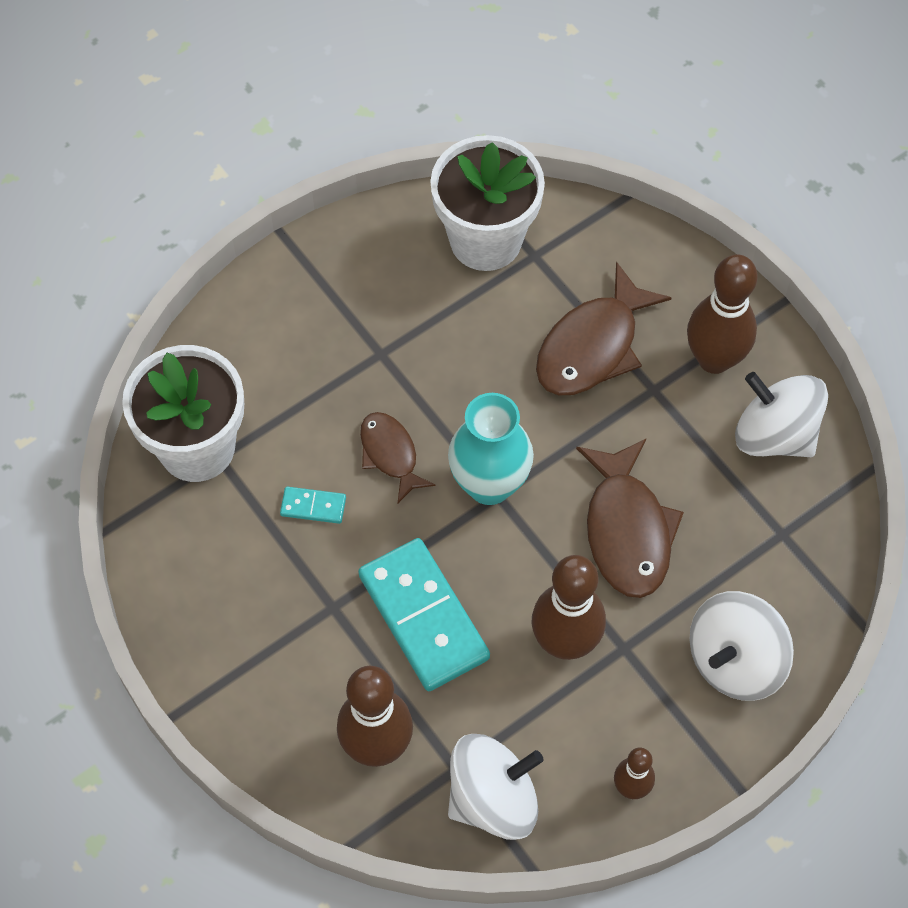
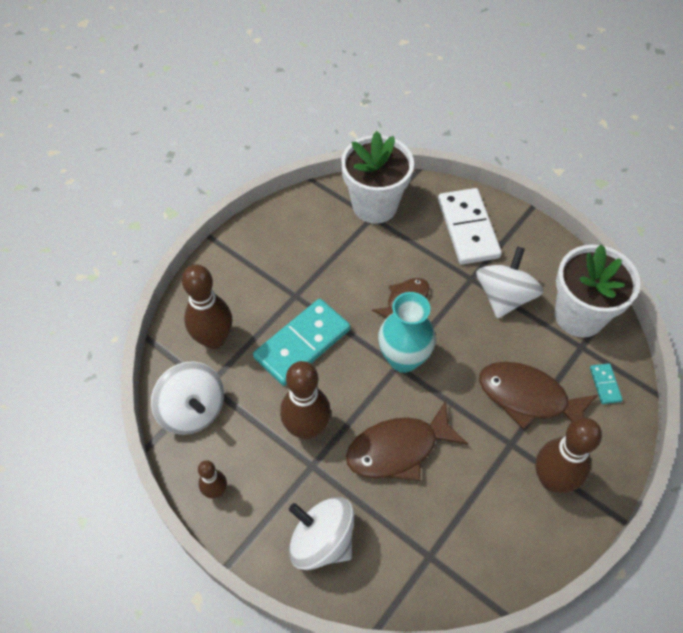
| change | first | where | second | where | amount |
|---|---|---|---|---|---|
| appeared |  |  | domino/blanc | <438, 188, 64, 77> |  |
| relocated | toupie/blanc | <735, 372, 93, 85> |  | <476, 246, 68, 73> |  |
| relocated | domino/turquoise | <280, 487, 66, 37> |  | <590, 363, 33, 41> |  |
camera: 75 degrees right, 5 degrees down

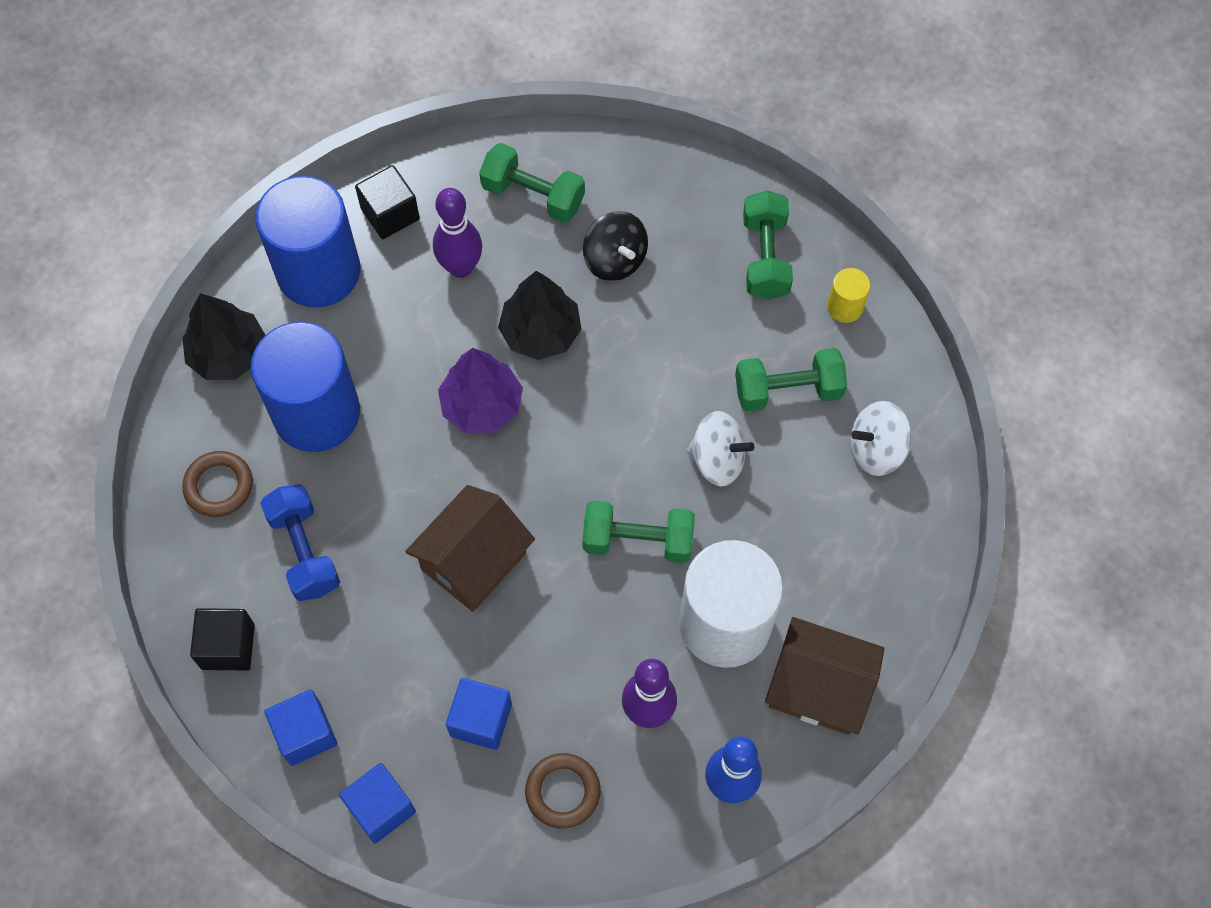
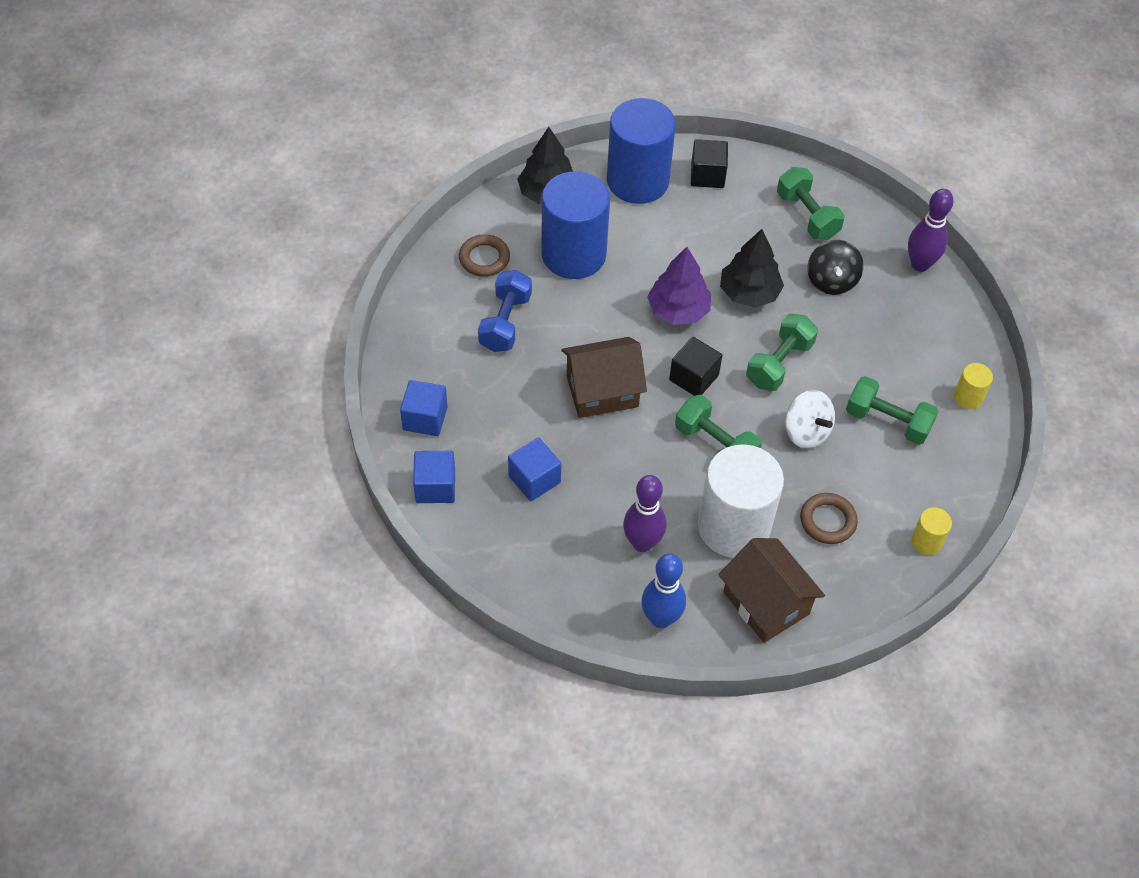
| change | first | where | second | where | amount |
|---|---|---|---|---|---|
| relocated | cube/noir | <190, 608, 65, 62> |  | <669, 337, 54, 59> |  |
| relocated | haltère/vert | <743, 190, 50, 110> |  | <746, 314, 72, 77> |  |
| relocated | anneau/marron | <525, 753, 76, 76> |  | <800, 493, 58, 51> |  |
| relocated | quille/violet | <433, 188, 49, 90> |  | <908, 189, 46, 83> |  |
| appeared |  |  | cylindre/jaune | <911, 508, 41, 47> |  |
| missing | toupie/blanc | <850, 401, 62, 75> |  |  |  |
camera: 35 degrees right, 10 degrees down

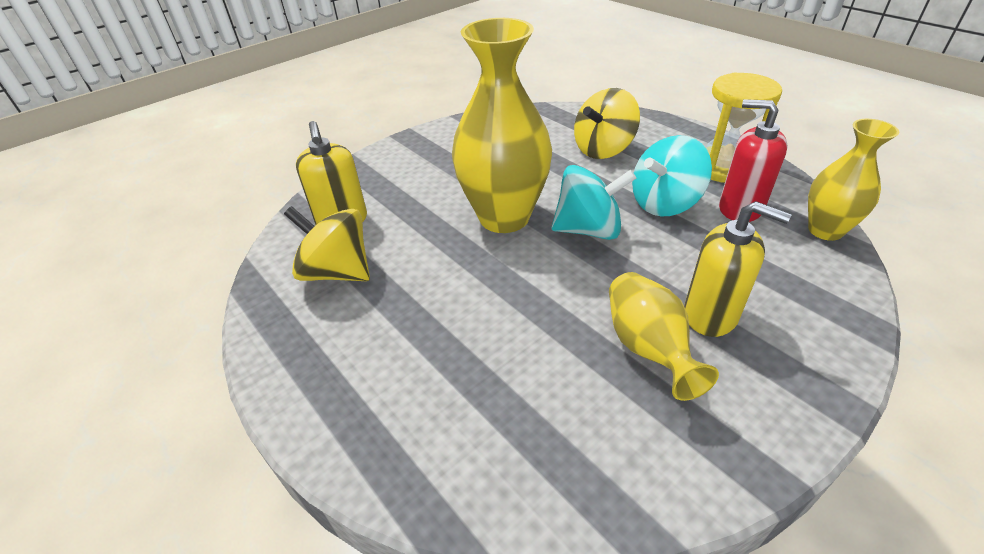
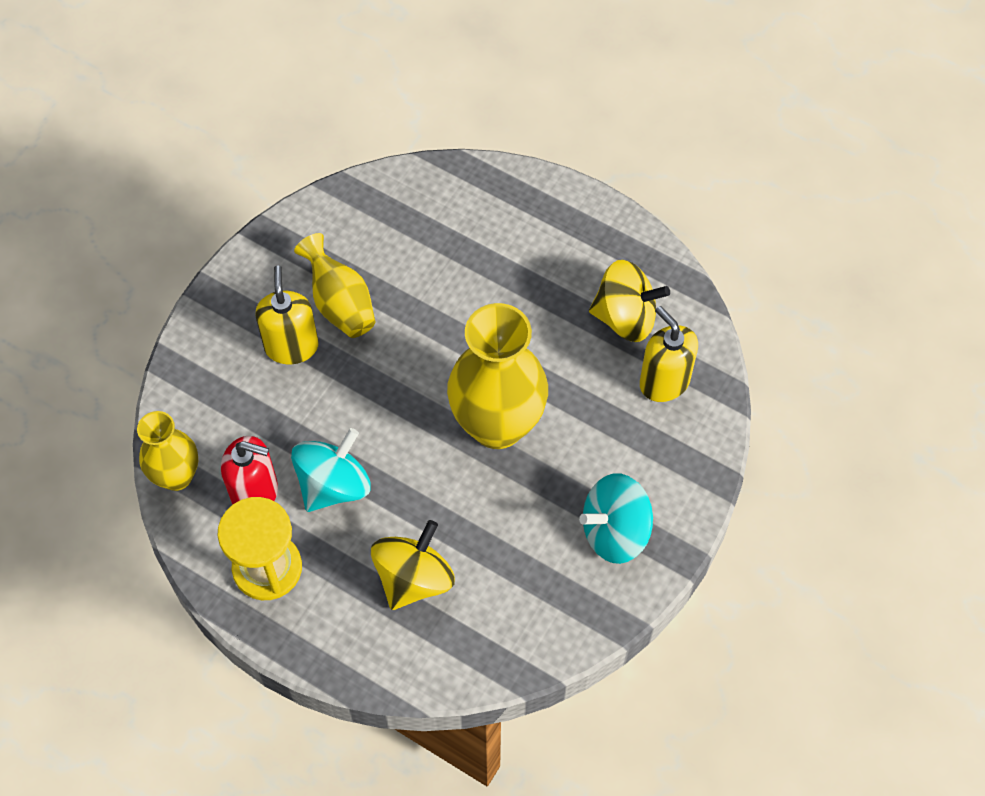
| change | first | where | second | where | amount |
|---|---|---|---|---|---|
| spun | distributeur de savon/jaune | <684, 201, 107, 136> |  | <255, 265, 64, 99> | 75 degrees clockwise |
| relocated | toupie/turquoise | <551, 165, 85, 75> |  | <579, 473, 74, 91> |  |
camera: 160 degrees right, 20 degrees up

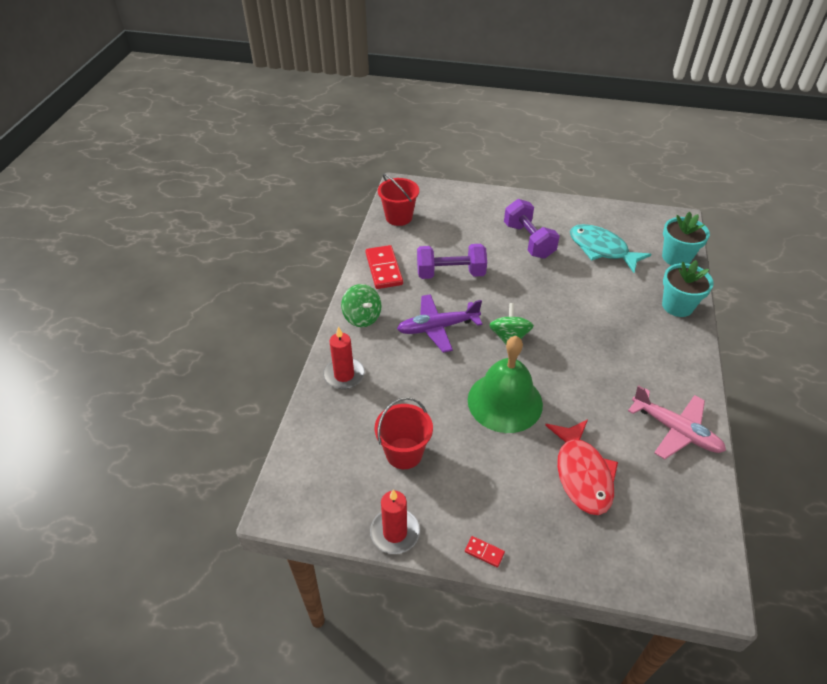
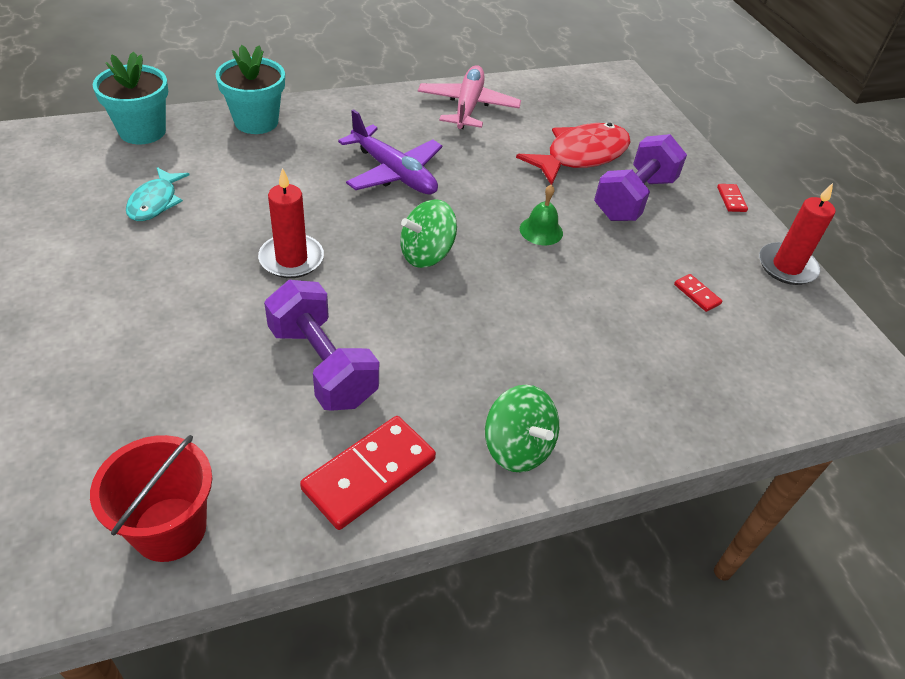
| change | first | where | second | where | amount |
|---|---|---|---|---|---|
| size | poisson/turquoise | <570, 224, 82, 49> |  | <126, 167, 64, 54> | x0.59 |
| relocated | bougie/rouge | <323, 327, 42, 62> |  | <258, 168, 66, 110> |  |
| relocated | avion/violet | <397, 294, 85, 59> |  | <338, 109, 104, 86> |  |
| spun | toupie/vert | <341, 284, 41, 43> |  | <485, 385, 74, 87> | 120 degrees clockwise |
| size | cloche/vert | <468, 336, 75, 97> |  | <520, 185, 43, 60> | x0.42 |
| relocated | haltère/violet | <504, 199, 56, 60> |  | <594, 134, 93, 87> |  |
| exchanged | seau/rouge | <375, 397, 58, 72> | domino/rouge | <674, 274, 48, 38> |  |
camera: 125 degrees left, 0 degrees up

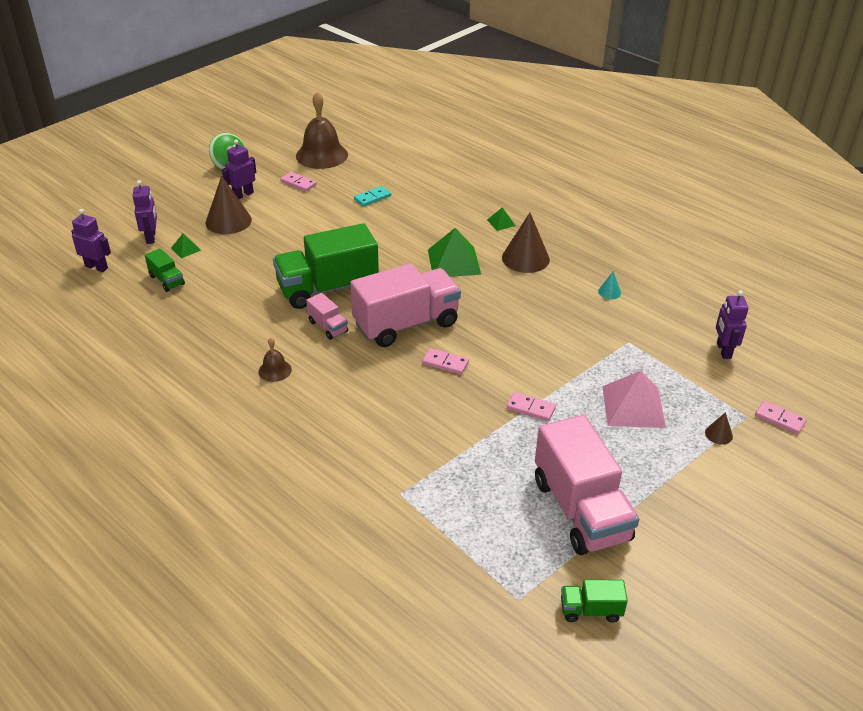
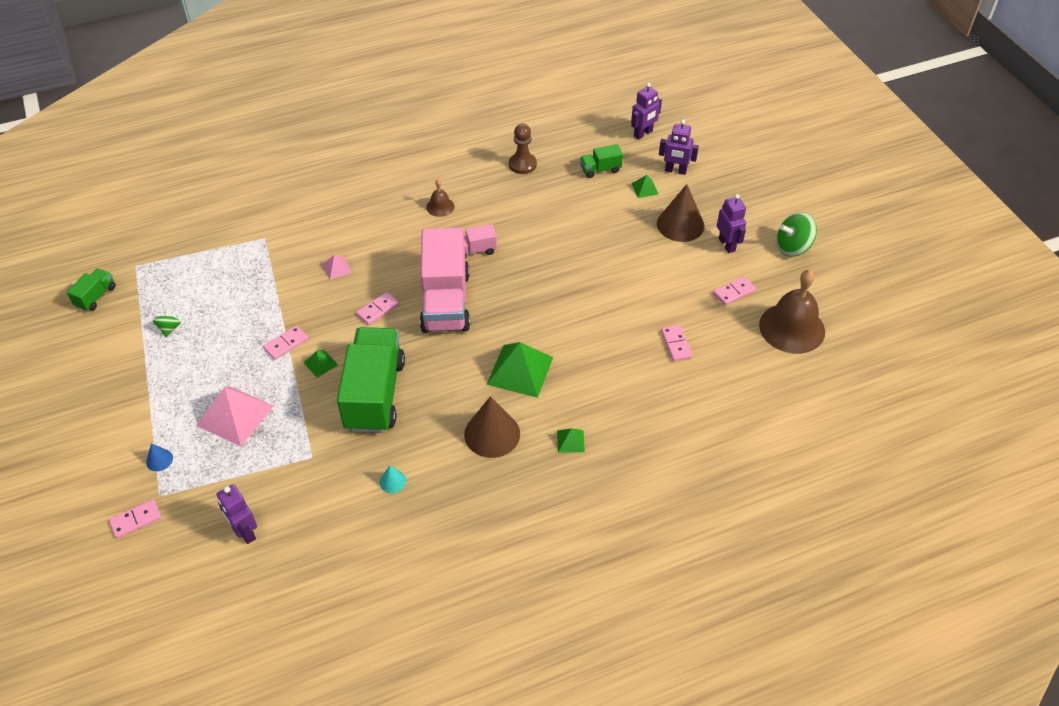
| change | first | where | second | where | amount |
|---|---|---|---|---|---|
| colour | cône/marron | <705, 412, 28, 32> | cône/bleu | <146, 443, 27, 28> |  |
| exchanged | camion/rose | <535, 415, 104, 140> | toupie/vert | <153, 307, 28, 30> |  |
| spun | robot/violet | <716, 290, 33, 69> |  | <217, 484, 40, 60> | 150 degrees counterclockwise |
| appeared |  |  | pyramide/vert | <303, 350, 35, 28> |  |
| appeared |  |  | pyramide/rose | <322, 255, 30, 25> |  |
| relocated | camion/vert | <273, 223, 106, 86> |  | <337, 327, 68, 106> |  |
| appeared |  |  | pion/marron | <509, 124, 28, 50> |  |
| colour | domino/turquoise | <354, 186, 37, 21> | domino/rose | <661, 325, 32, 36> |  |
camera: 115 degrees right, 10 degrees up

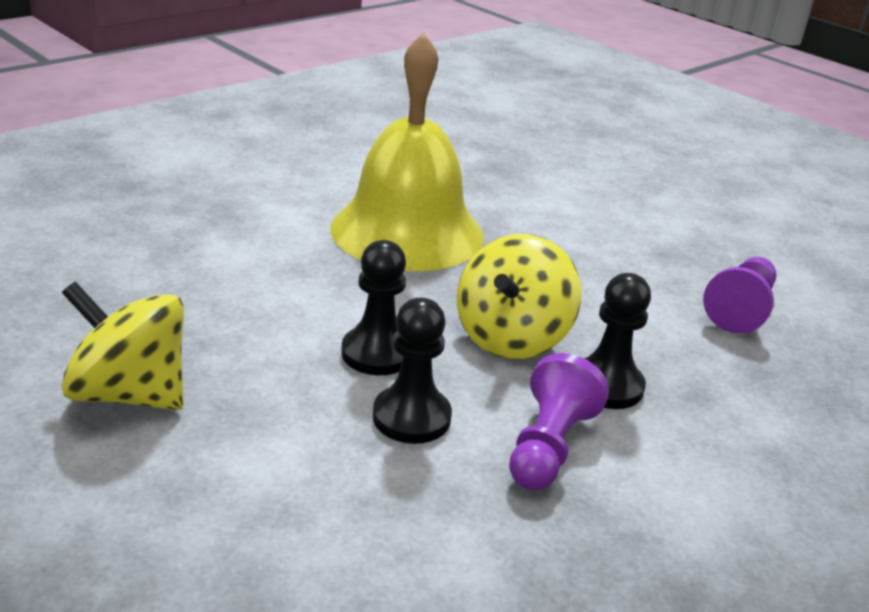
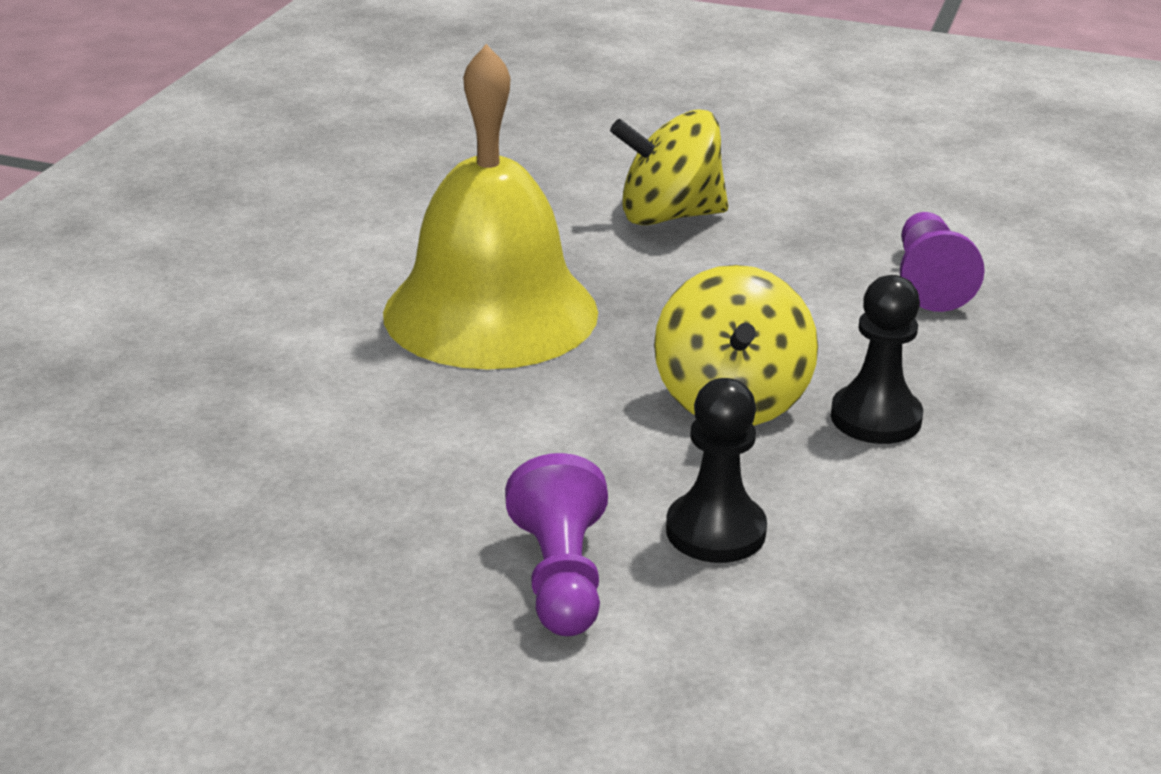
| change | first | where | second | where | amount |
|---|---|---|---|---|---|
| relocated | pion/violet | <509, 353, 100, 137> |  | <505, 453, 103, 183> |  |
| relocated | toupie/jaune | <61, 282, 123, 128> |  | <610, 109, 118, 116> |  |
| missing | pion/noir | <341, 240, 65, 135> |  |  |  |
camera: 25 degrees left, 0 degrees up

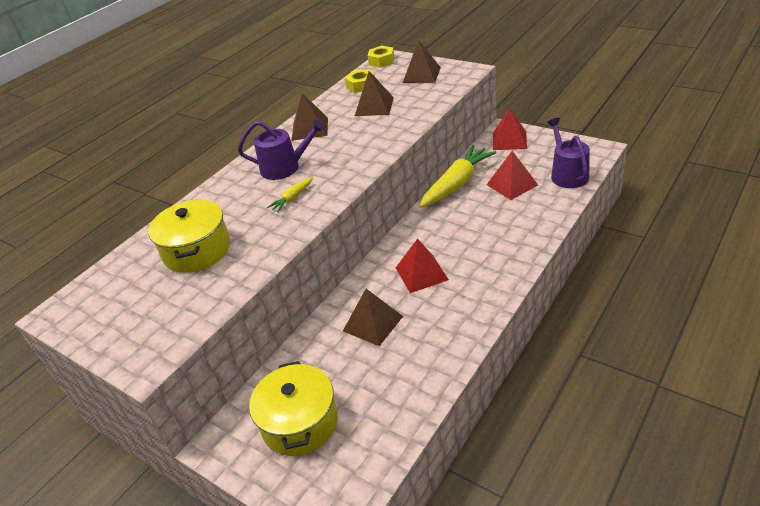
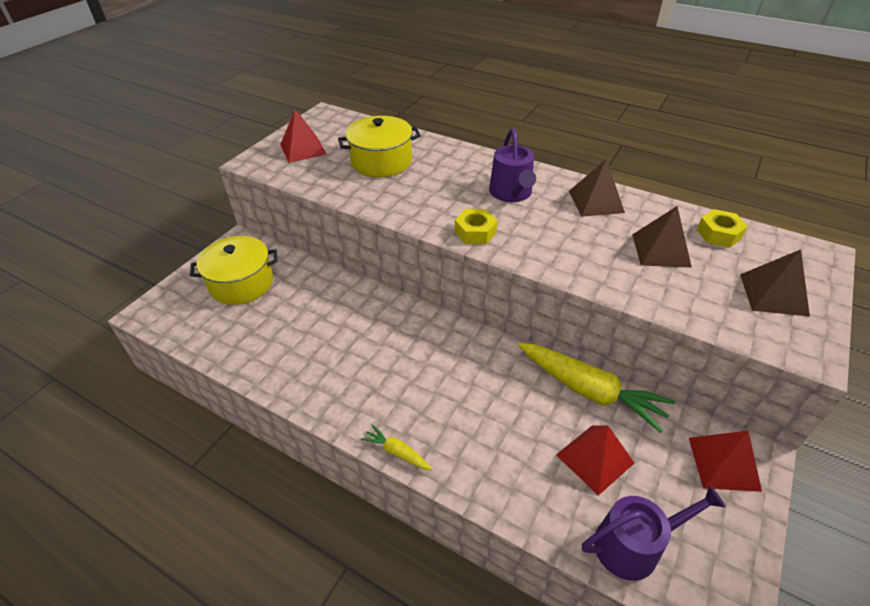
| change | first | where | second | where | amount |
|---|---|---|---|---|---|
| relocated | pyramide/rouge | <396, 238, 53, 55> |  | <280, 109, 47, 54> |  |
| relocated | carotte/jaune | <267, 177, 46, 35> |  | <361, 424, 71, 46> |  |
| relocated | écrou/jaune | <368, 46, 27, 22> |  | <455, 209, 43, 35> |  |
| missing | pyramide/marron | <343, 289, 60, 57> |  |  |  |
camera: 80 degrees right, 5 degrees up

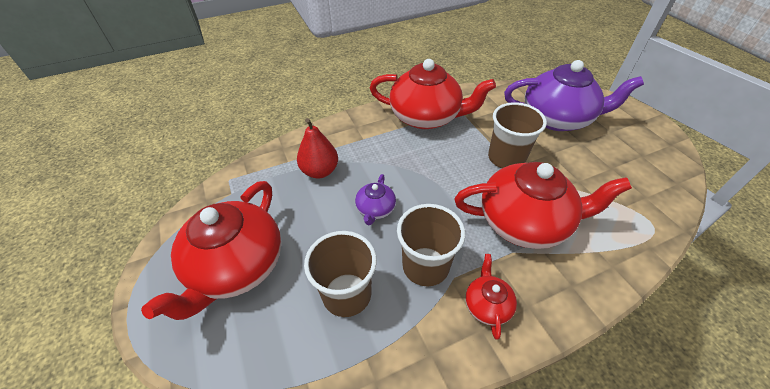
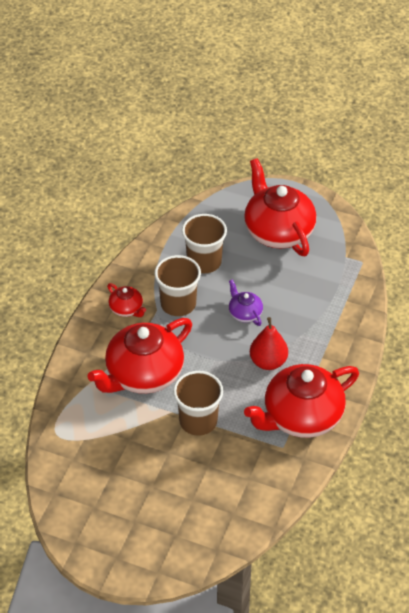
| change | first | where | second | where | amount |
|---|---|---|---|---|---|
| relocated | poire/rouge | <297, 118, 41, 60> |  | <250, 317, 38, 53> |  |
| missing | théière/violet | <504, 60, 140, 71> |  |  |  |
camera: 135 degrees right, 0 degrees up

